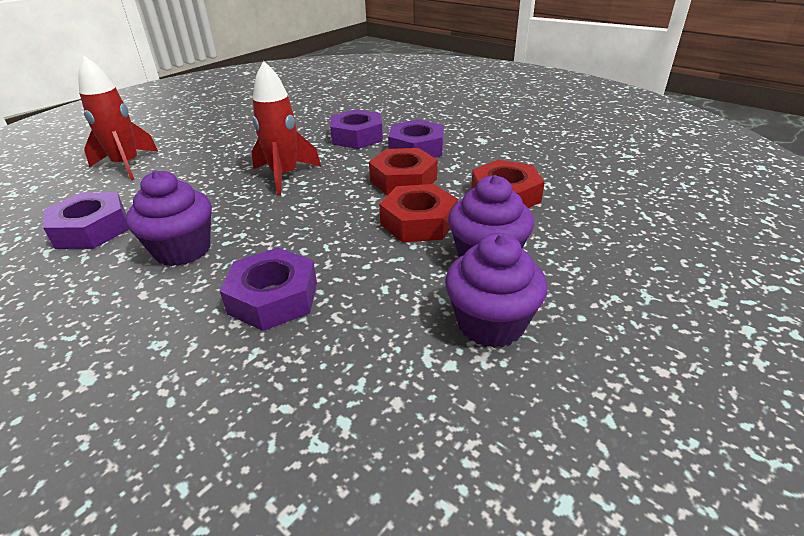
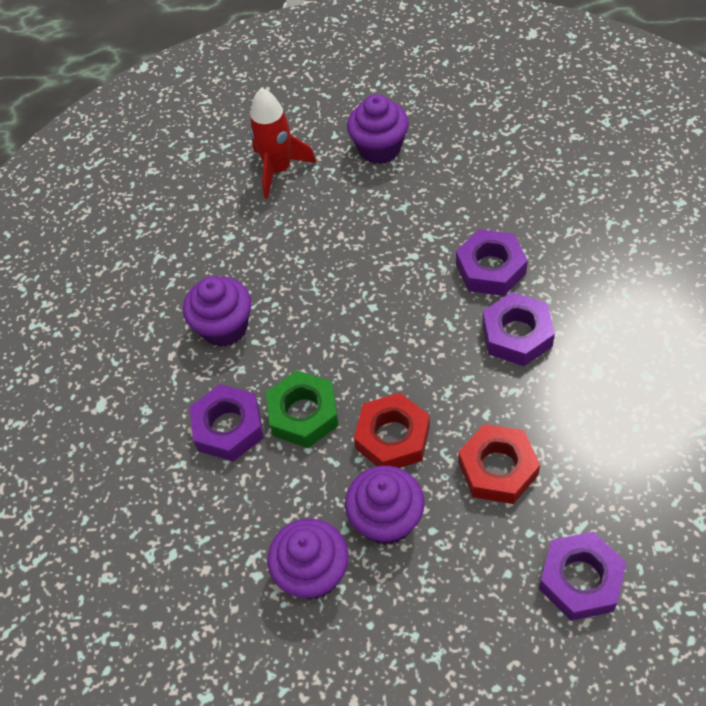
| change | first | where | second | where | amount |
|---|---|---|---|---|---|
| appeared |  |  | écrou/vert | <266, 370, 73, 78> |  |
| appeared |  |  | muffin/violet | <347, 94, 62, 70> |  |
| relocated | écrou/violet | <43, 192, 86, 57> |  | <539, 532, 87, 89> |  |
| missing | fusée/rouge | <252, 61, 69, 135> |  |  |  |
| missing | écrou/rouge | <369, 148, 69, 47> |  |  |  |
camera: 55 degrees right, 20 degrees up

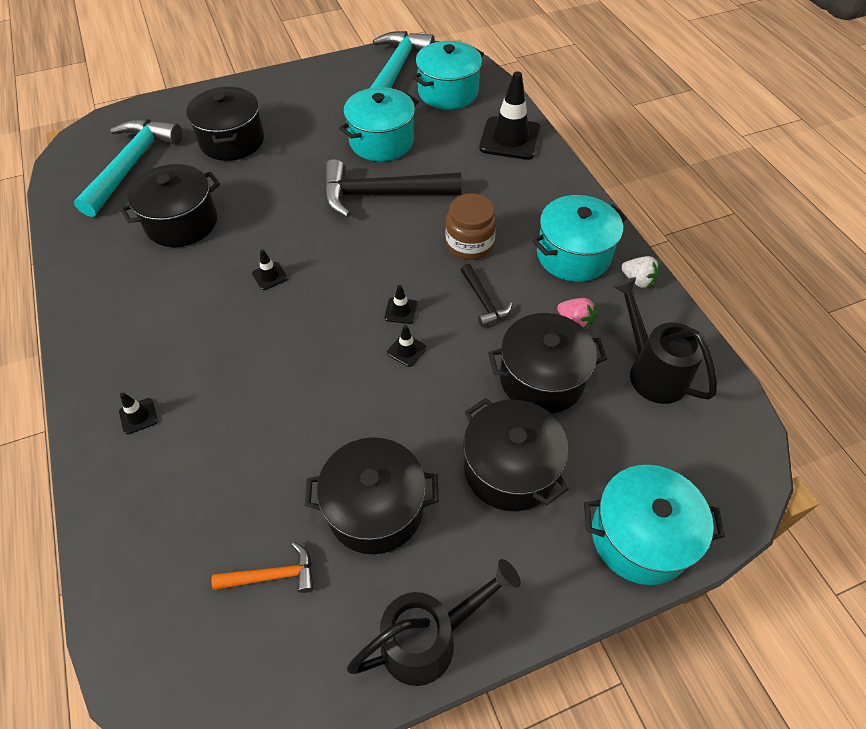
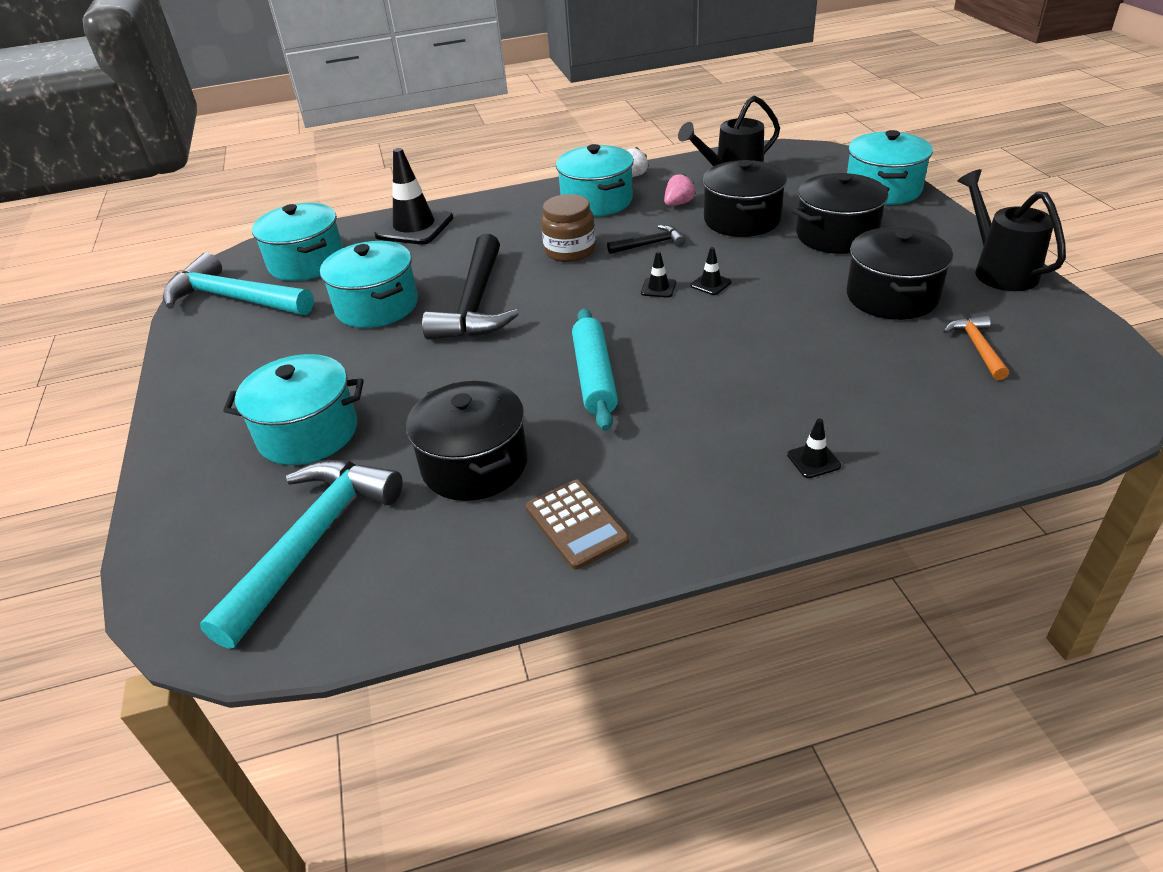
| change | first | where | second | where | amount |
|---|---|---|---|---|---|
| spun | marteau/turquoise | <74, 119, 108, 98> |  | <200, 460, 203, 189> | 90 degrees clockwise |
| colour | marmite/noir | <186, 87, 78, 74> | marmite/turquoise | <223, 354, 141, 111> |  |
| appeared |  |  | calculatrice/marron | <525, 479, 104, 91> |  |
| exchanged | cône de chantier/noir | <252, 249, 36, 41> | rouleau à pâtisserie/turquoise | <572, 308, 46, 123> |  |
camera: 80 degrees left, 15 degrees down

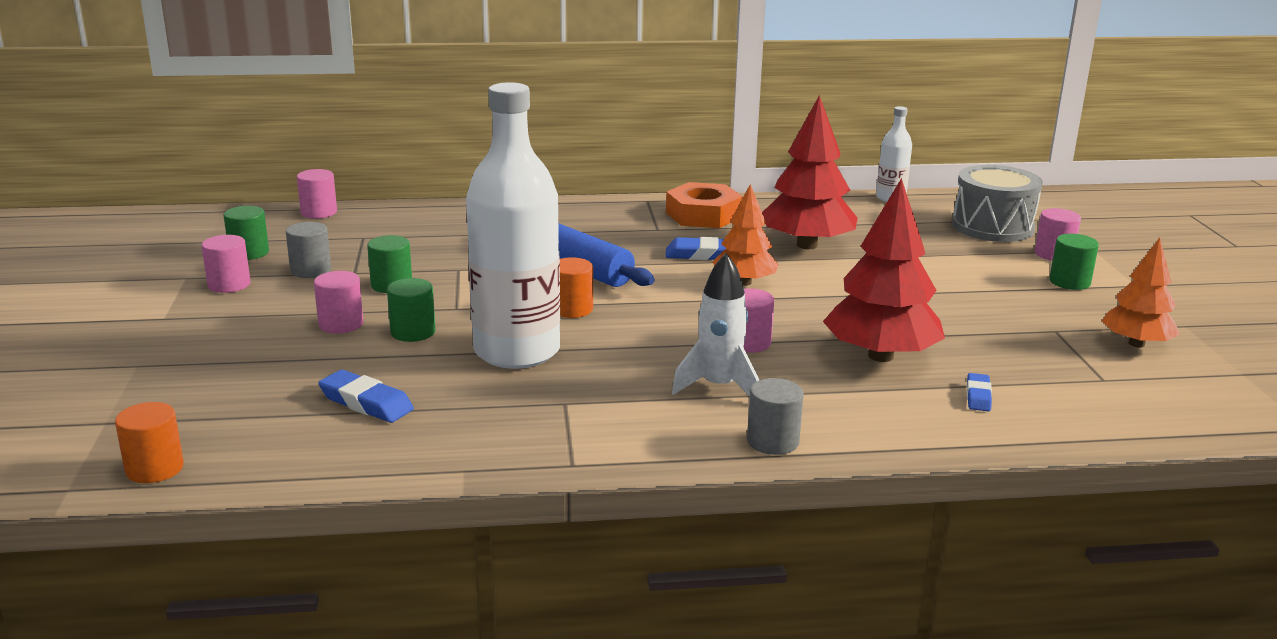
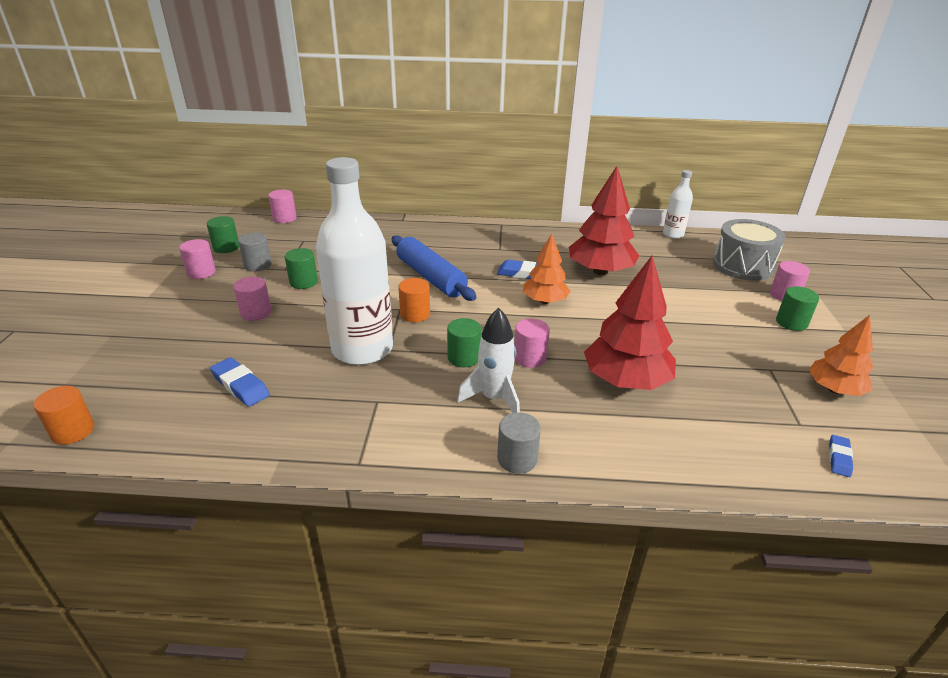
| change | first | where | second | where | amount |
|---|---|---|---|---|---|
| relocated | cylindre/vert | <387, 278, 48, 64> |  | <447, 318, 34, 49> |  |
| relocated | gomme/bleu | <967, 373, 25, 38> |  | <829, 435, 24, 42> |  |
| missing | écrou/orange | <666, 182, 77, 46> |  |  |  |
camera: 10 degrees right, 10 degrees up

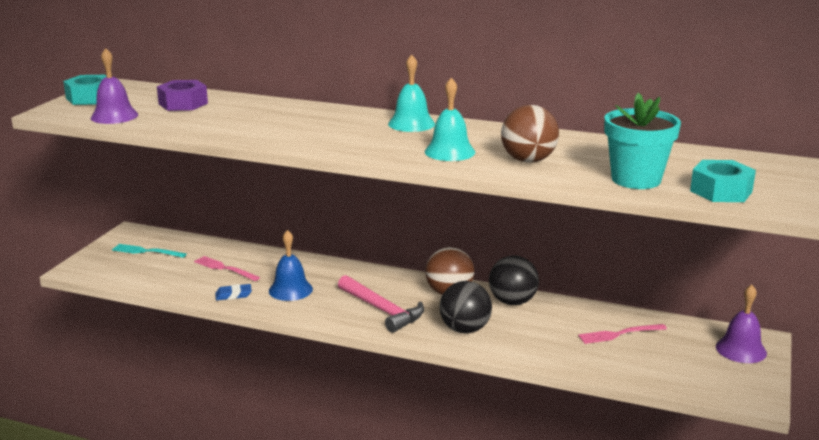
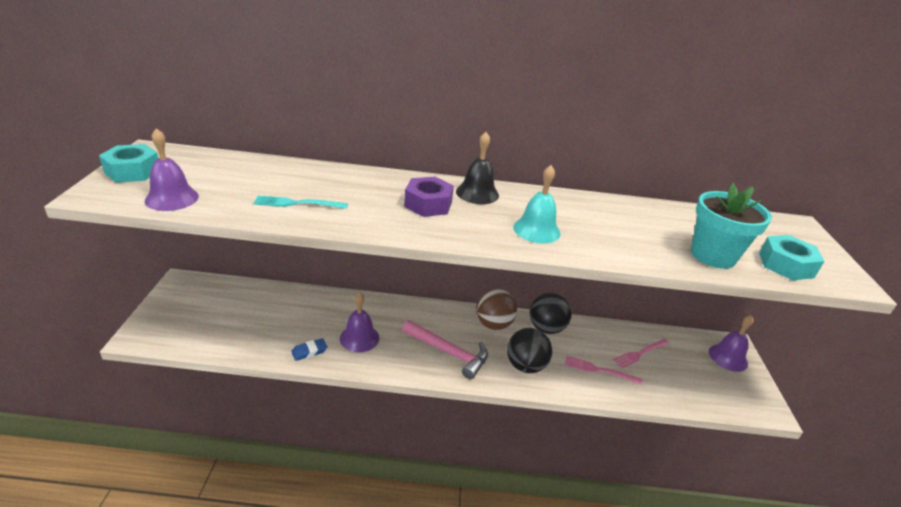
| change | first | where | second | where | amount |
|---|---|---|---|---|---|
| relocated | fourchette/turquoise | <112, 244, 75, 14> |  | <253, 196, 95, 13> |  |
| colour | cloche/bleu | <269, 230, 44, 71> | cloche/violet | <340, 292, 39, 60> |  |
| relocated | écrou/violet | <157, 80, 51, 31> |  | <404, 177, 50, 40> |  |
| colour | cloche/turquoise | <388, 55, 47, 77> | cloche/noir | <456, 132, 43, 72> |  |
| relocated | fourchette/rose | <194, 256, 66, 25> |  | <565, 356, 77, 29> |  |
| missing | balle/marron | <501, 105, 58, 58> |  |  |  |
camera: 20 degrees left, 10 degrees up

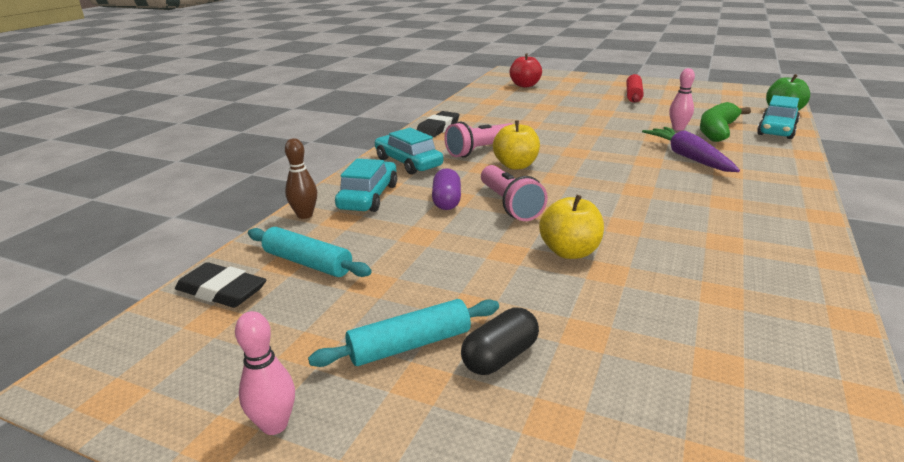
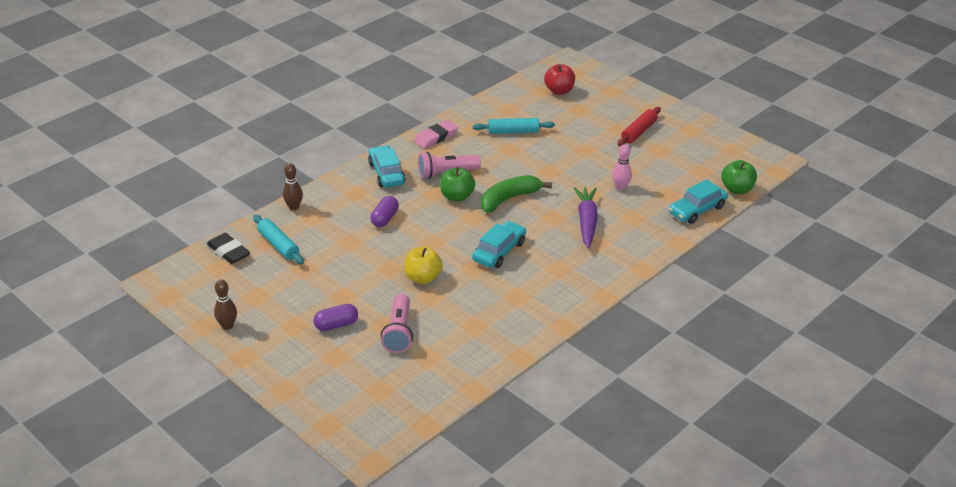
| change | first | where | second | where | amount |
|---|---|---|---|---|---|
| colour | quille/rose | <235, 311, 60, 124> | quille/marron | <214, 280, 23, 50> |  |
| colour | gélule/noir | <461, 308, 78, 67> | gélule/violet | <313, 304, 45, 27> |  |
| relocated | lampe de poche/rose | <481, 165, 67, 56> |  | <381, 294, 32, 59> |  |
| colour | gomme/noir | <417, 111, 42, 26> | gomme/rose | <414, 120, 44, 28> |  |
| colour | pomme/jaune | <493, 120, 47, 50> | pomme/vert | <440, 167, 35, 35> |  |
| relocated | voiture/turquoise | <335, 158, 62, 54> |  | <472, 221, 54, 47> |  |
| relocated | rouleau à pâtisserie/turquoise | <308, 299, 191, 68> |  | <473, 118, 82, 16> |  |
| relocated | banane/vert | <700, 102, 51, 40> |  | <481, 175, 71, 38> |  |
camera: 20 degrees right, 10 degrees up

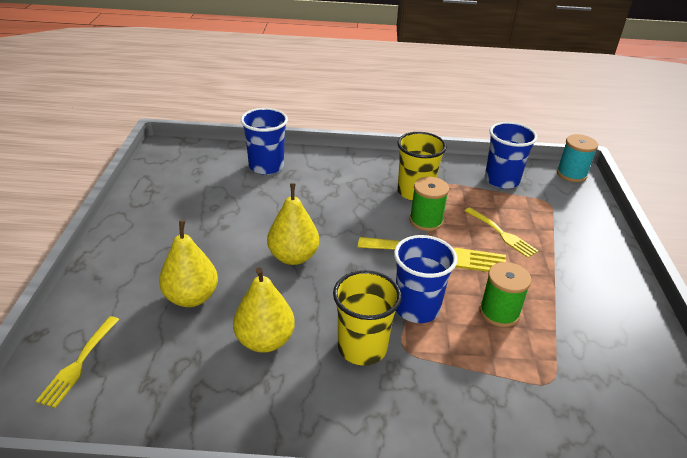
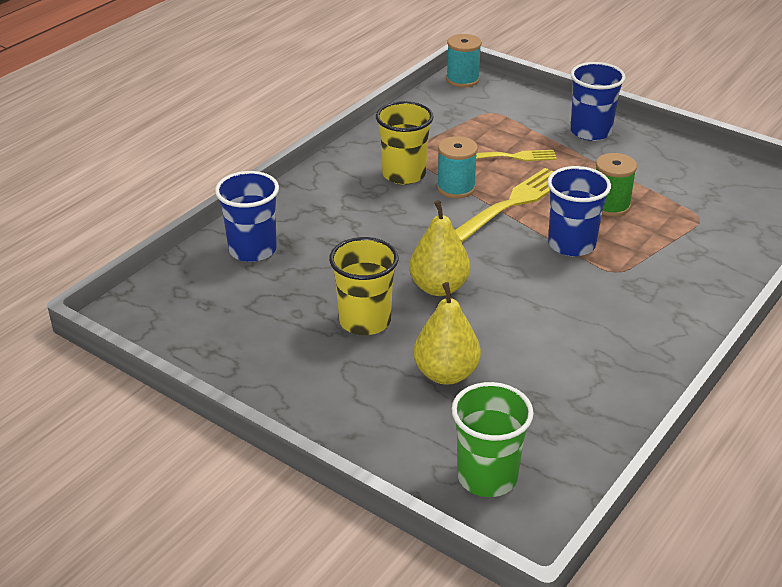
| change | first | where | second | where | amount |
|---|---|---|---|---|---|
| relocated | gobelet/jaune | <333, 270, 69, 95> |  | <329, 237, 69, 98> |  |
| colour | bobine/vert | <409, 177, 40, 54> | bobine/turquoise | <437, 136, 41, 62> |  |
| exchanged | fourchette/jaune | <36, 316, 83, 92> | gobelet/vert | <452, 382, 82, 115> |  |
| relocated | gobelet/bleu | <485, 122, 53, 67> |  | <570, 62, 56, 79> |  |
| missing | poire/jaune | <233, 267, 62, 86> |  |  |  |
camera: 55 degrees left, 0 degrees up

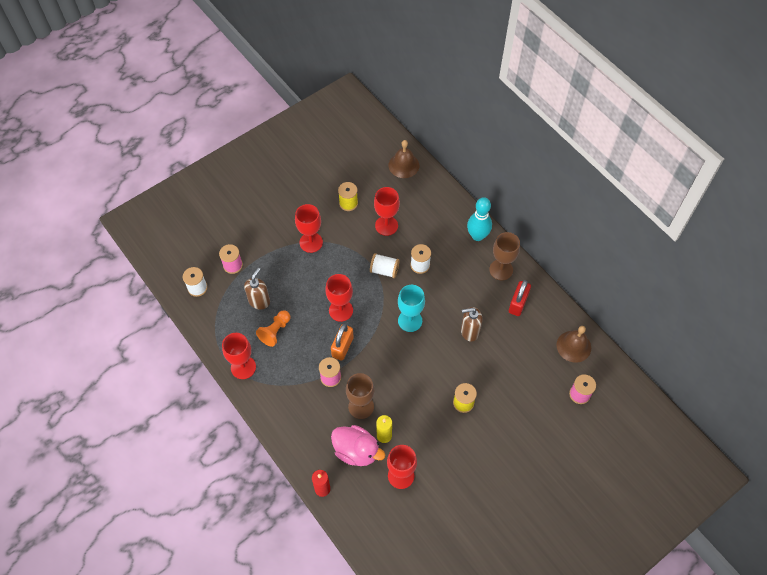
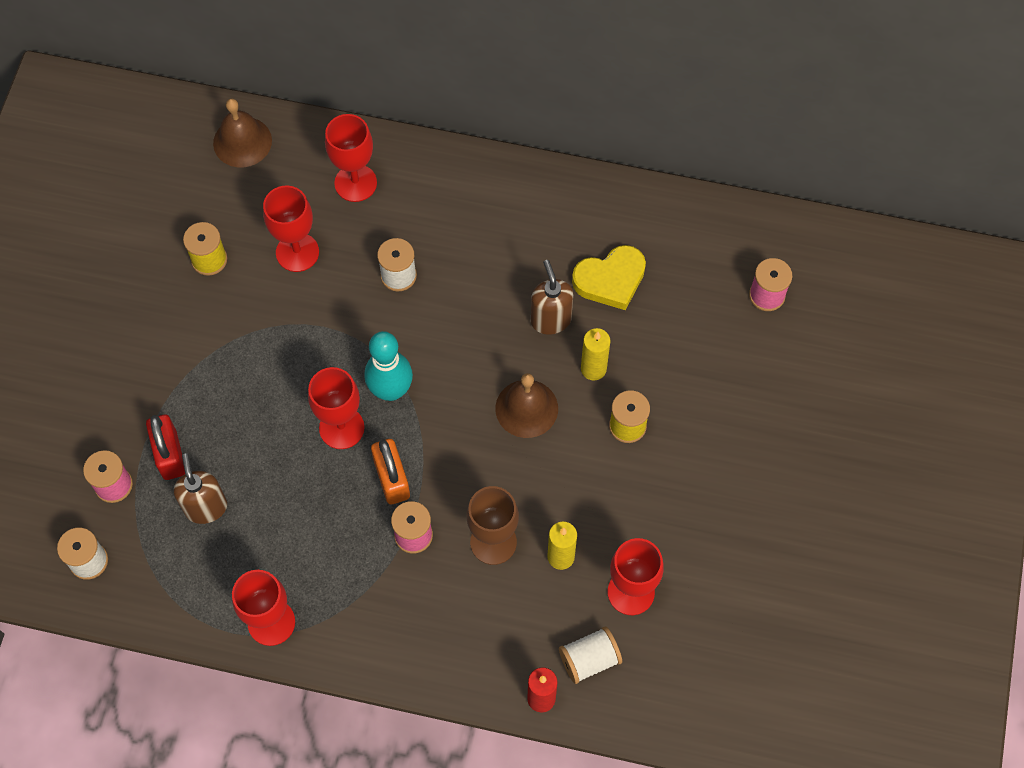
| change | first | where | second | where | amount |
|---|---|---|---|---|---|
| relocated | cadenas/rouge | <509, 280, 22, 36> |  | <146, 415, 39, 65> |  |
| relocated | verre à pied/rouge | <295, 204, 28, 49> |  | <325, 114, 52, 88> |  |
| relocated | quille/turquoise | <467, 197, 25, 44> |  | <364, 331, 49, 70> |  |
| relocated | cloche/marron | <557, 326, 34, 37> |  | <495, 373, 63, 65> |  |
| spun | distributeur de savon/marron | <461, 307, 22, 34> |  | <531, 260, 42, 75> | 120 degrees clockwise |
| relocated | bobine/blanc | <370, 253, 30, 25> |  | <559, 627, 63, 57> |  |
| appeared |  |  | cœur/jaune | <572, 245, 74, 65> |  |
| appeared |  |  | bougie/jaune | <581, 328, 30, 53> |  |
| missing | pion/orange | <256, 310, 34, 37> |  |  |  |
| missing | canard/rose | <331, 425, 54, 41> |  |  |  |
| missing | verre à pied/turquoise | <398, 285, 27, 47> |  |  |  |
| missing | verre à pied/marron | <489, 232, 31, 48> |  |  |  |
camera: 40 degrees left, 5 degrees up

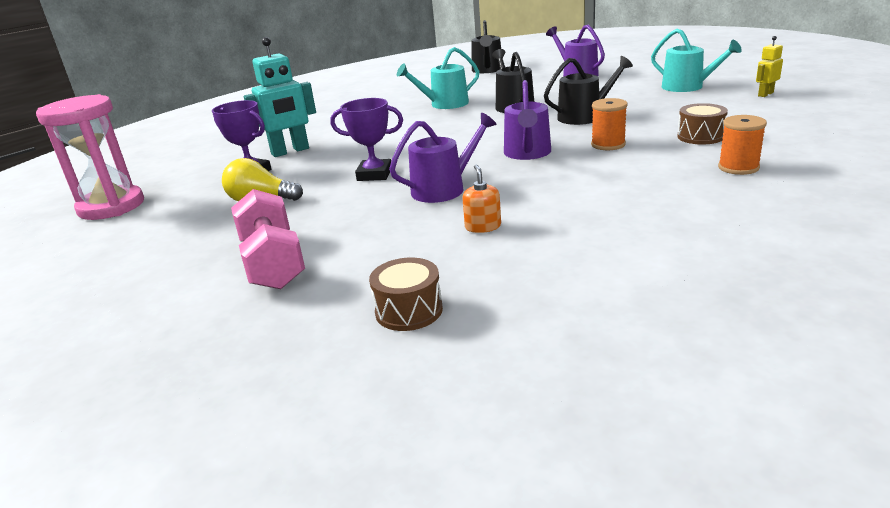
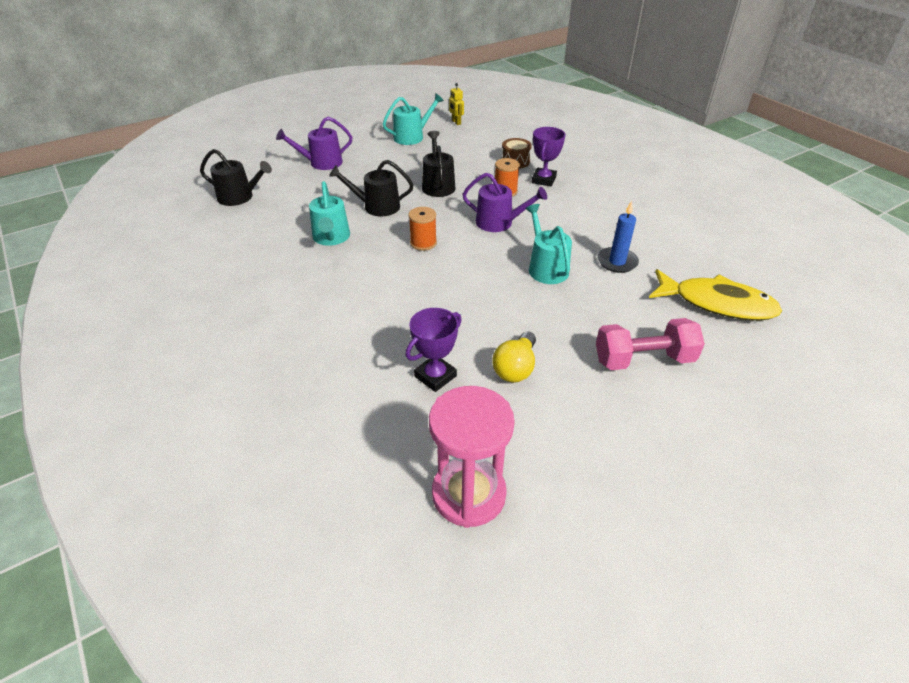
| change | first | where | second | where | amount |
|---|---|---|---|---|---|
| relocated | bobine/orange | <718, 115, 49, 60> |  | <408, 207, 29, 44> |  |
| colour | arrosoir/violet | <389, 113, 108, 90> | arrosoir/turquoise | <525, 204, 47, 80> |  |
| relocated | trophée/violet | <330, 98, 73, 83> |  | <532, 127, 34, 60> |  |
| exchanged | distributeur de savon/orange | <462, 165, 39, 68> | bougie/bleu | <597, 201, 42, 72> |  |
| exchanged | tambour/marron | <369, 258, 74, 73> | poisson/jaune | <649, 269, 133, 52> |  |
| missing | robot/turquoise | <244, 37, 72, 120> |  |  |  |
camera: 80 degrees left, 15 degrees up

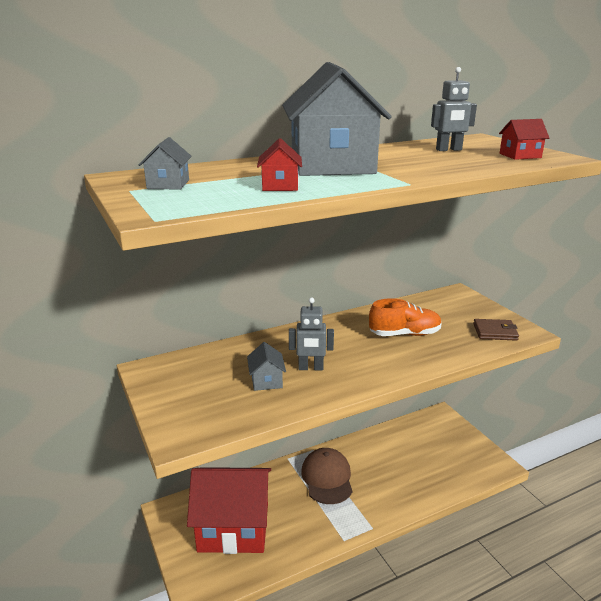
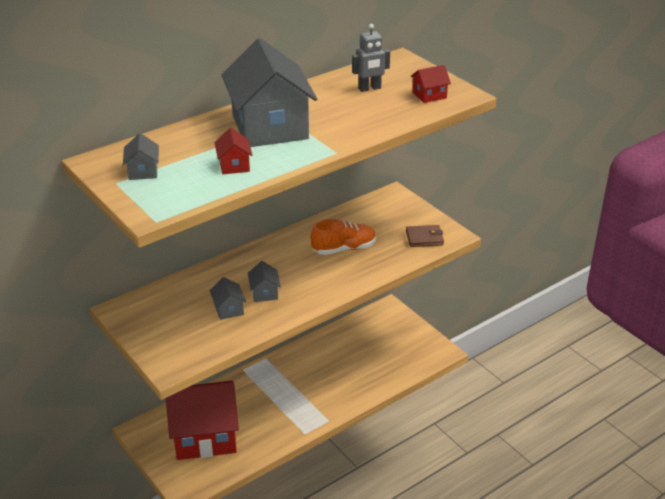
| change | first | where | second | where | amount |
|---|---|---|---|---|---|
| exchanged | robot/gris | <289, 298, 45, 72> | maison/gris | <248, 261, 33, 41> |  |
| missing | casquette/marron | <301, 448, 52, 56> |  |  |  |
camera: 10 degrees left, 10 degrees up

